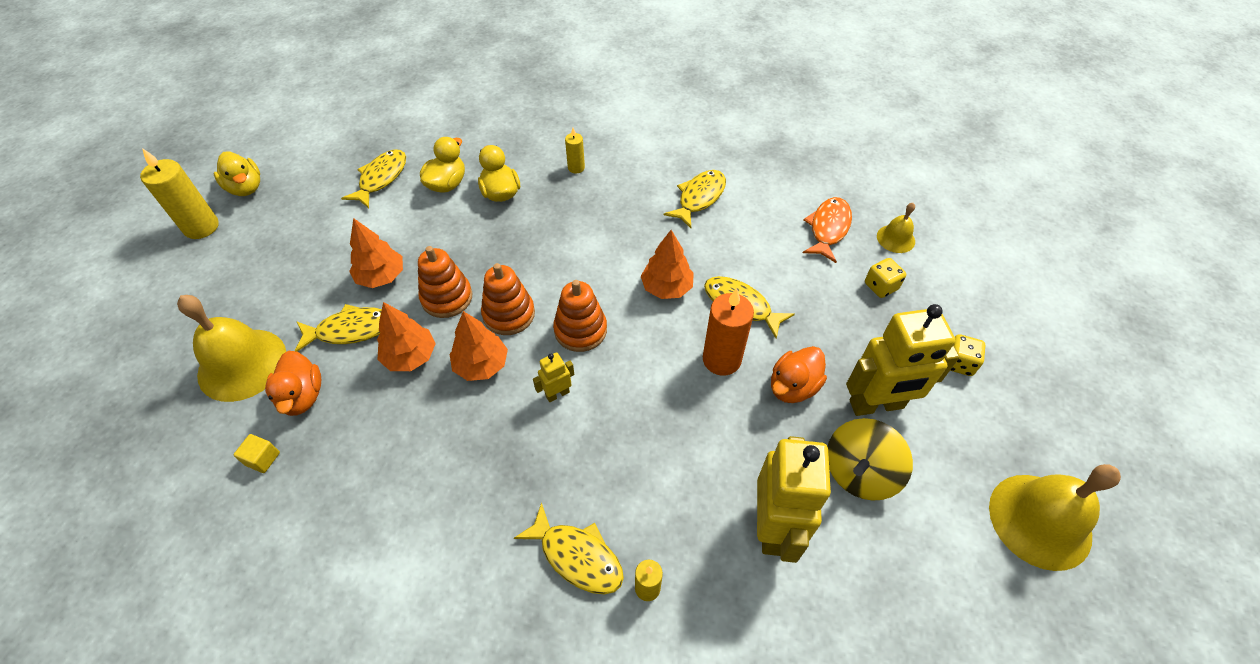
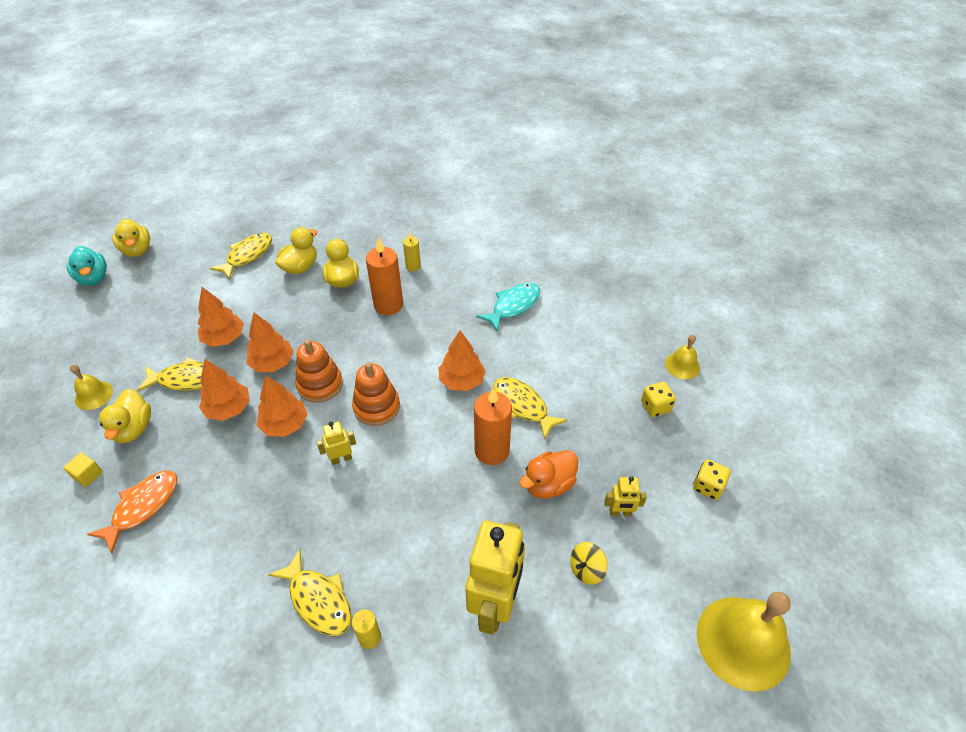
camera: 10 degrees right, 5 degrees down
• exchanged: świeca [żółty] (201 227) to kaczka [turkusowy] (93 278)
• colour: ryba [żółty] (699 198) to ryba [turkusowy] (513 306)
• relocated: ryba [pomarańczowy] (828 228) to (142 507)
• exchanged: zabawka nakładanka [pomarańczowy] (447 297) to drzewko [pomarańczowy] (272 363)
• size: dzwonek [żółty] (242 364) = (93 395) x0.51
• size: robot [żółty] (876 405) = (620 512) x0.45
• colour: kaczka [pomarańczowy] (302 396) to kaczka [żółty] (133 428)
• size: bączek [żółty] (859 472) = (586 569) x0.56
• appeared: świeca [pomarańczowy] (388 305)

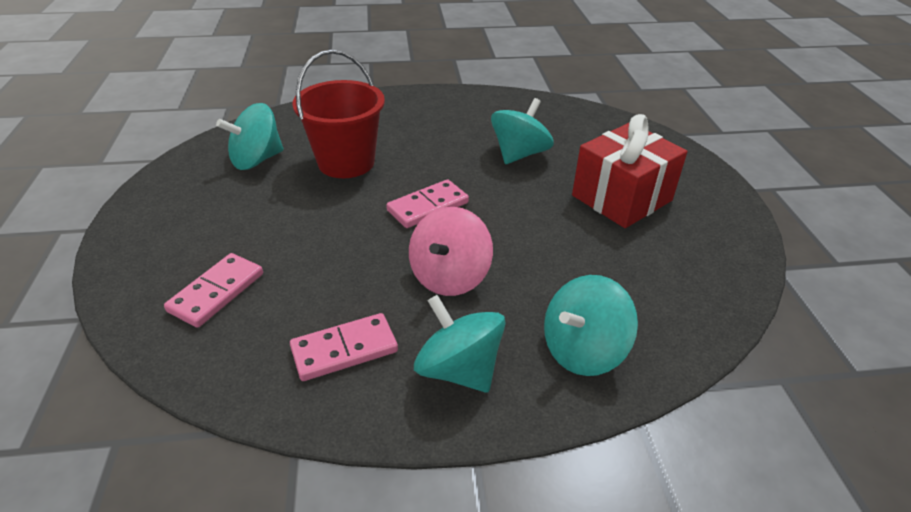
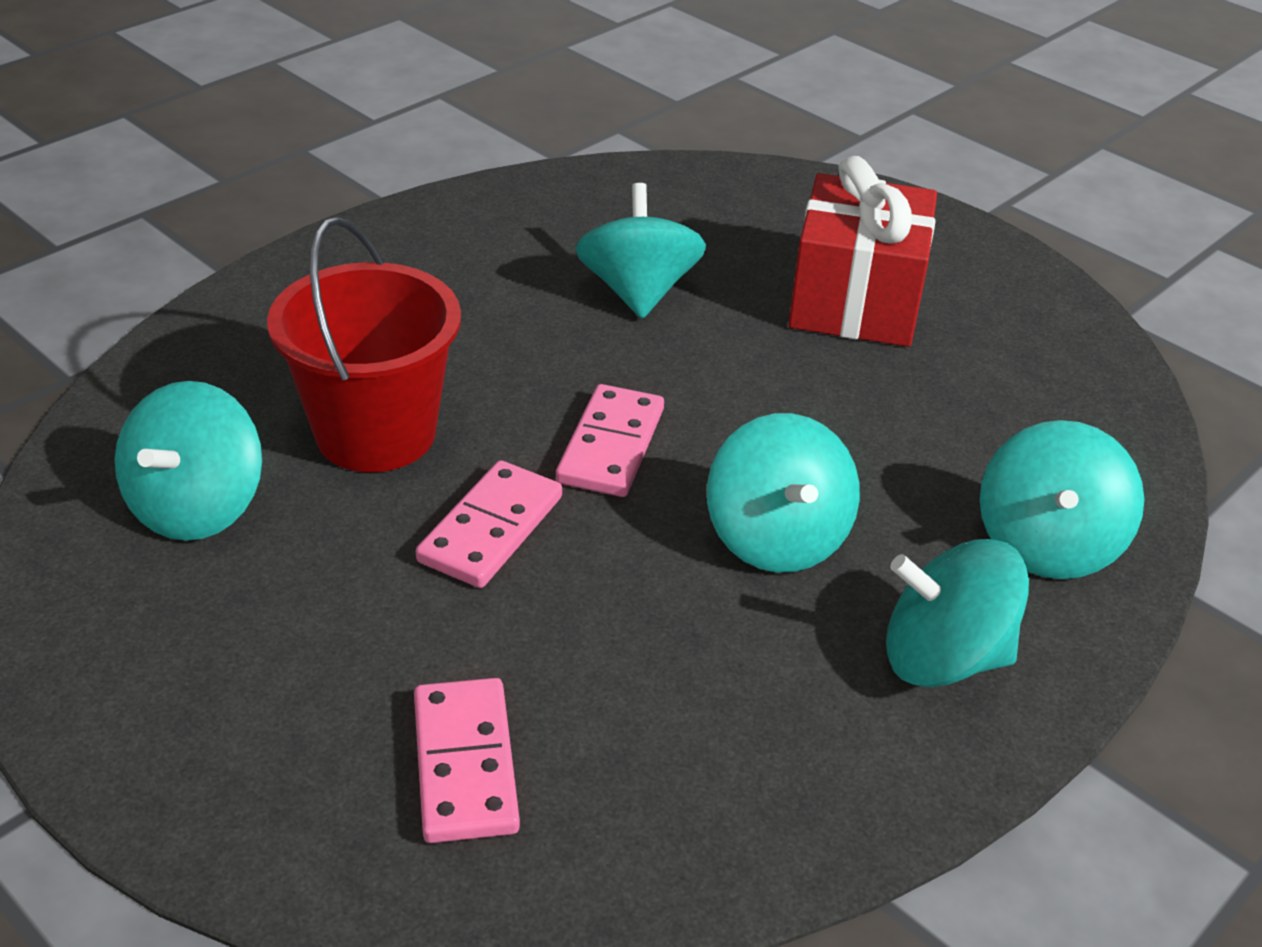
camera: 40 degrees left, 0 degrees up
• colour: bączek [różowy] (449 276) to bączek [turkusowy] (777 537)
• relocated: kostka domina [różowy] (344 350) to (491 529)

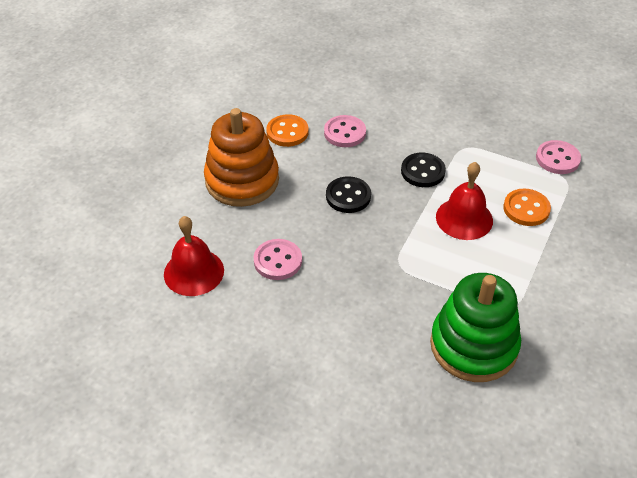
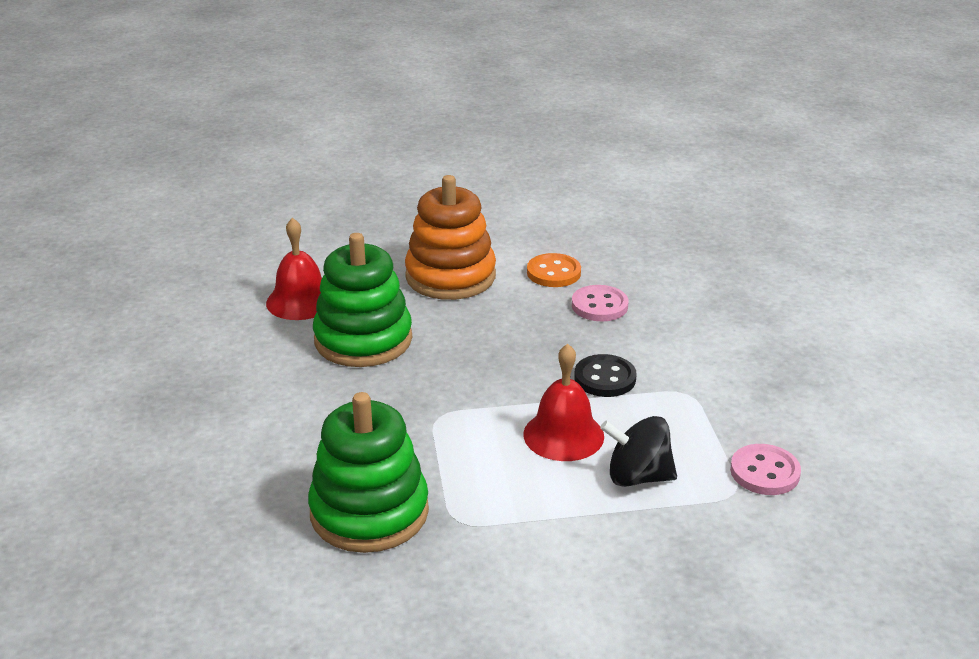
camera: 55 degrees right, 15 degrees down
• missing: guzik [czarny] (348 196)
• exchanged: guzik [pomarańczowy] (526 209) to bączek [czarny] (637 477)
• exchanged: guzik [różowy] (278 261) to zabawka nakładanka [zielony] (363 340)

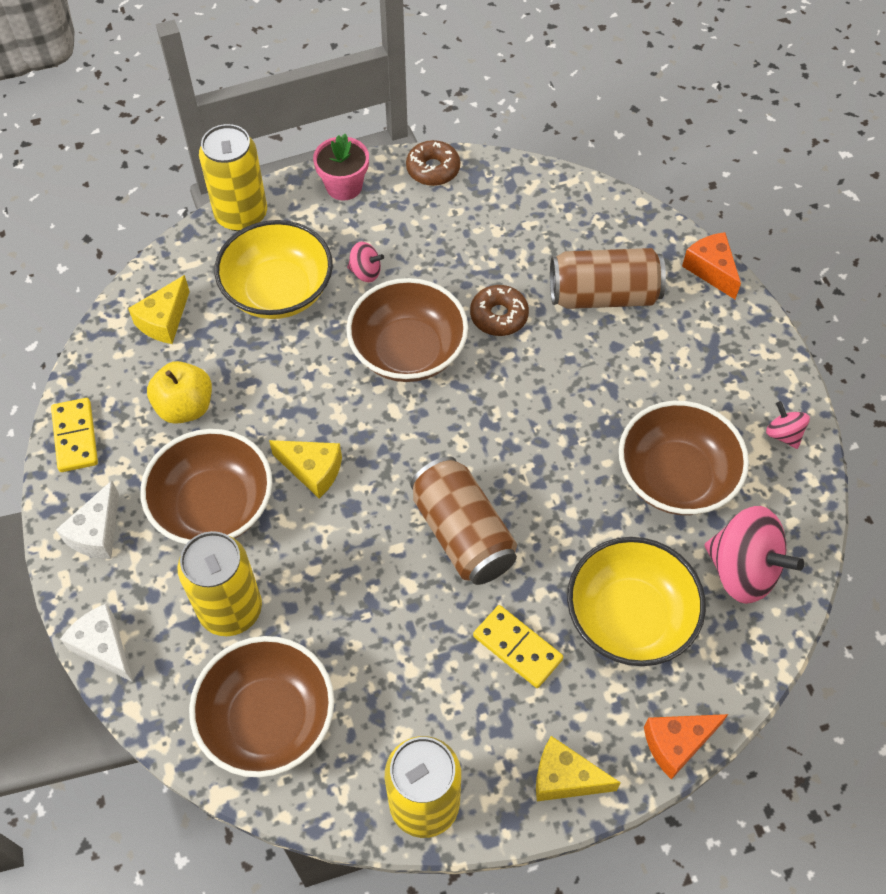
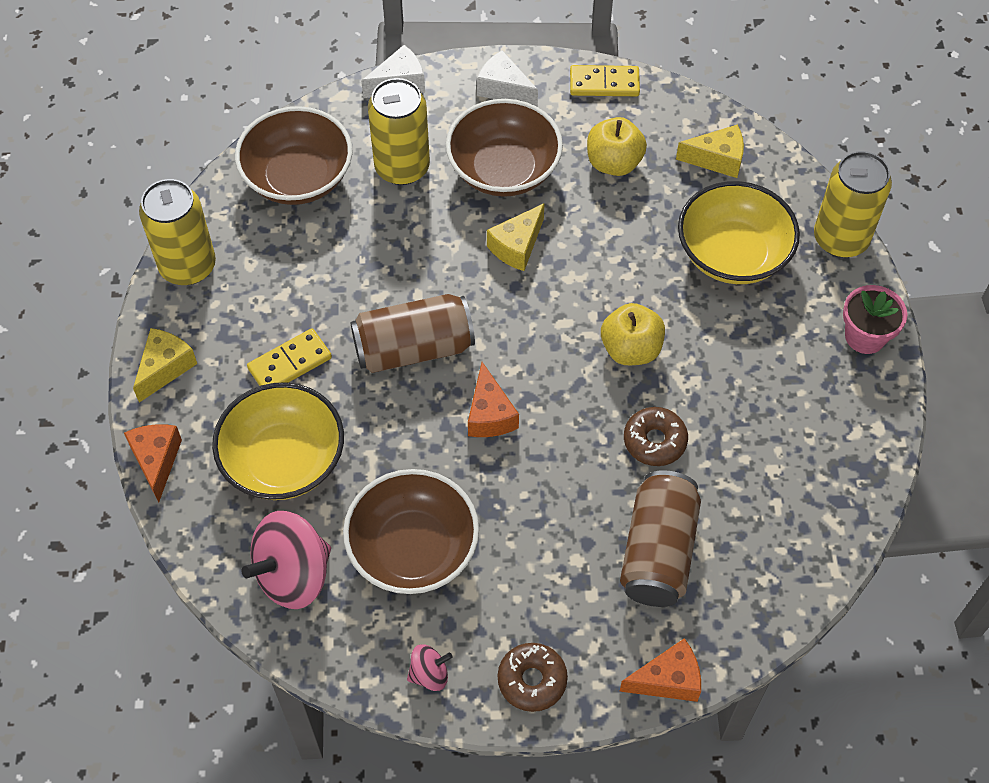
camera: 105 degrees right, 0 degrees up
• relocated: donut [brązowy] (433 169) to (532 680)
• missing: bączek [różowy] (365 272)
• spun: ser [żółty] (164 321) = (717 159) 135 degrees clockwise
• exchanged: miska [brązowy] (408 351) to jabłko [żółty] (631 349)
• appeared: ser [pomarańczowy] (489 414)

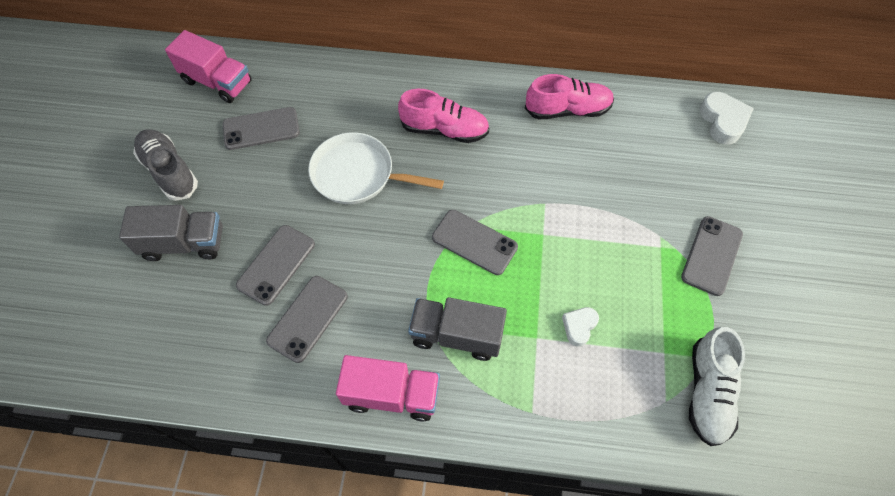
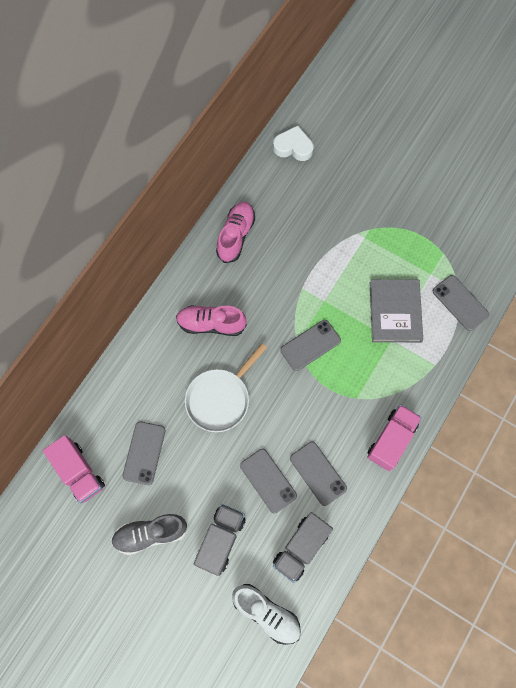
camera: 65 degrees left, 10 degrees up
• spun: ciężarówka [różowy] (217 82) = (79 472) 90 degrees clockwise
• spun: but [różowy] (444 130) = (211 324) 120 degrees counterclockwise
• relocated: telefon [szary] (712 256) to (460 303)
• relocated: ciężarówka [szary] (456 335) to (301 548)
• exchanged: serce [biały] (579 326) to książka [szary] (395 312)
• relocated: but [biały] (707 392) to (266 613)

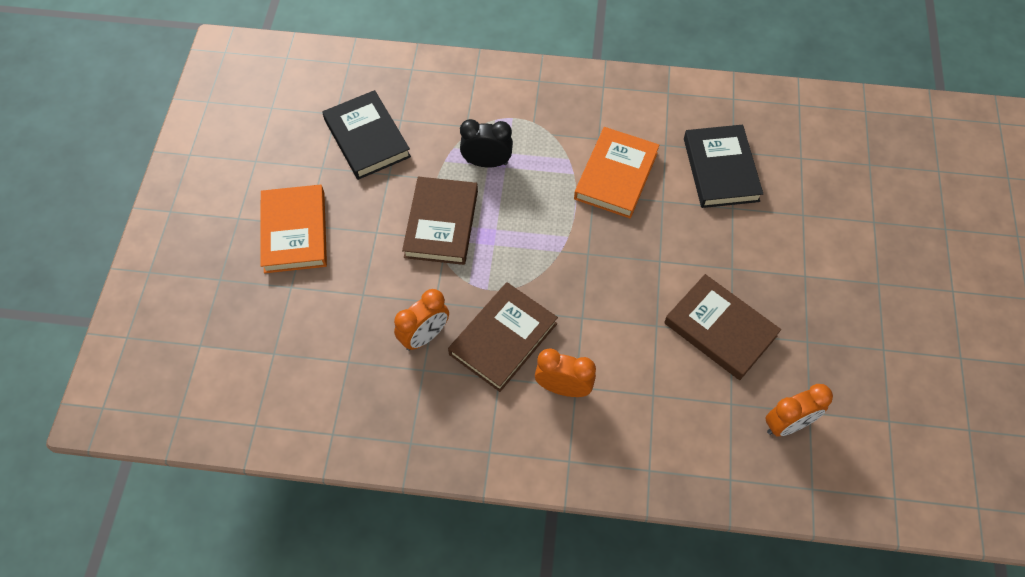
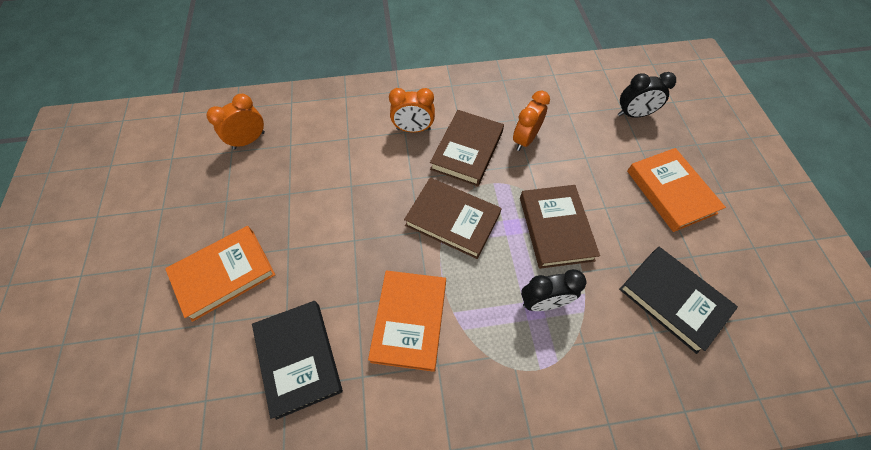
camera: 165 degrees right, 0 degrees up
• relocated: książka [brązowy] (720 329) to (452 219)
• appeared: budzik [czarny] (633 114)
• appeared: książka [pomarańczowy] (224 274)

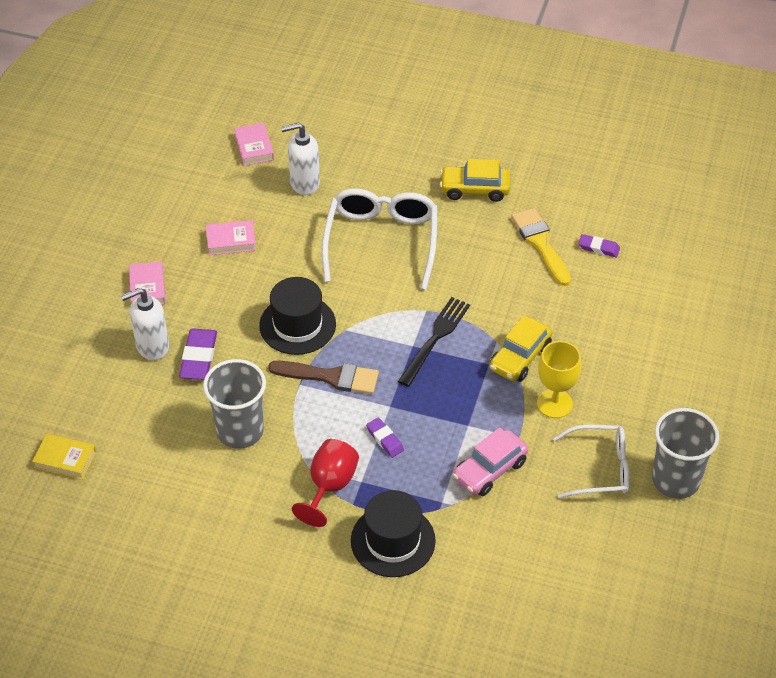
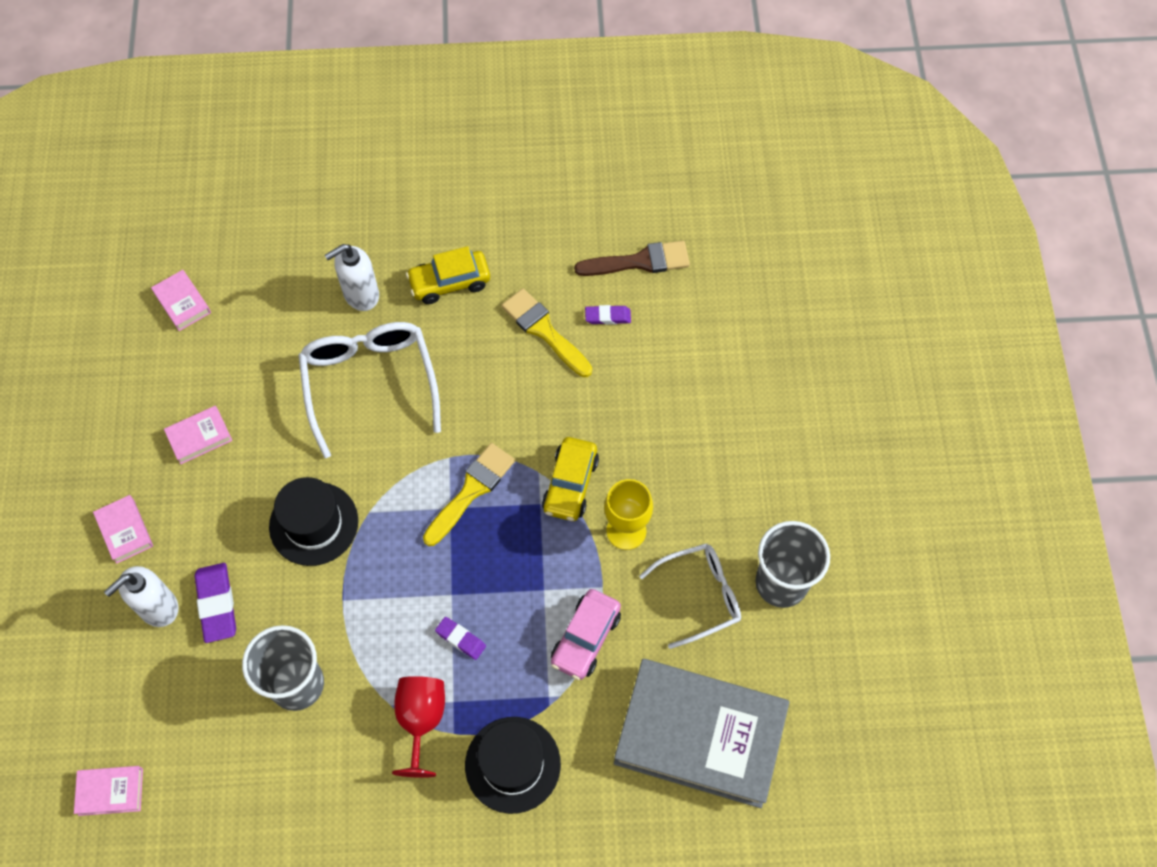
camera: 20 degrees left, 15 degrees up
• relocated: dozownik mydła [biały] (304 183) to (361 295)
• exchanged: widelec [czarny] (435 338) to pędzel [żółty] (471 490)
• relocated: pędzel [brązowy] (331 377) to (640 261)
• colour: książka [żółty] (65 459) to książka [różowy] (110 792)
• appeared: książka [szary] (699 736)

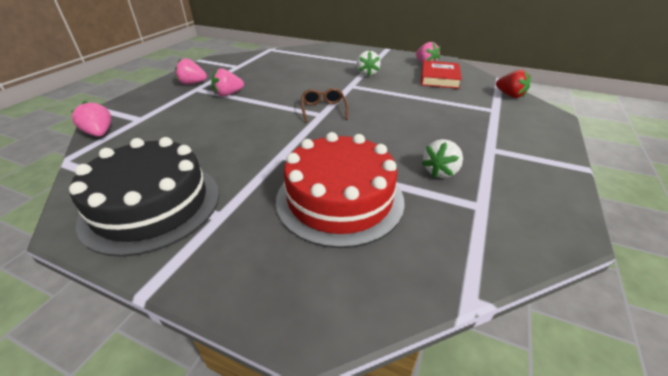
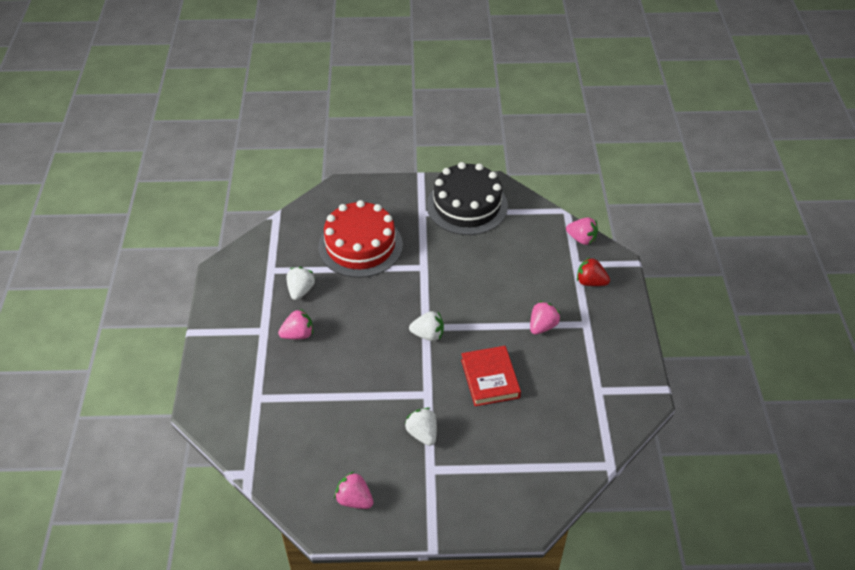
camera: 155 degrees right, 10 degrees up
• relocated: truskawka [różowy] (192 83) to (298 334)
• relocated: książka [czerwony] (439 78) to (490 378)
• relocated: truskawka [czerwony] (510 95) to (590 282)
• exchanged: okulary [brązowy] (323 110) to truskawka [biały] (428 335)

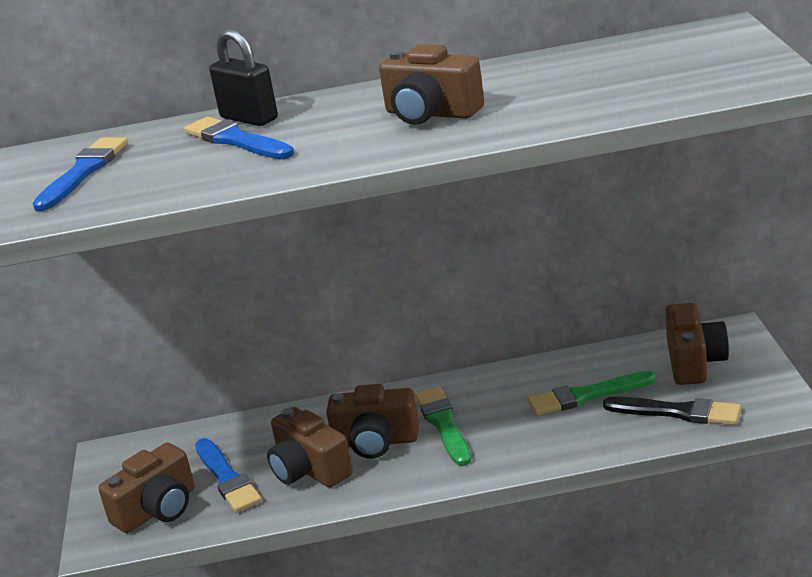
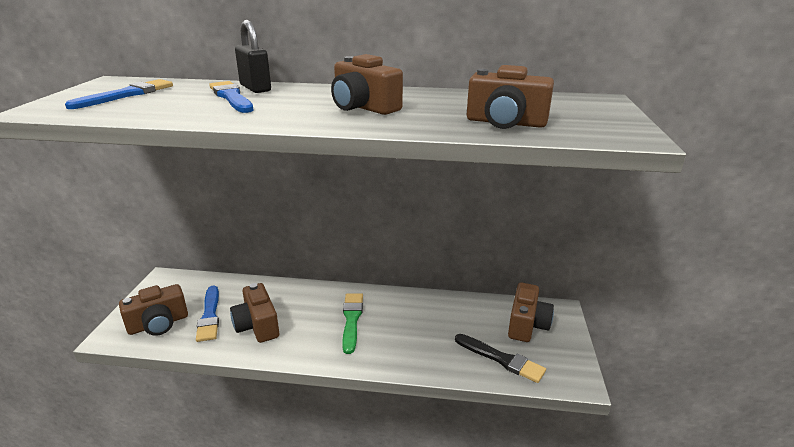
camera: 10 degrees right, 0 degrees up
• missing: pędzel [zielony] (586 396)
• relocated: aparat fotograficzny [brązowy] (376 442) to (505 123)

